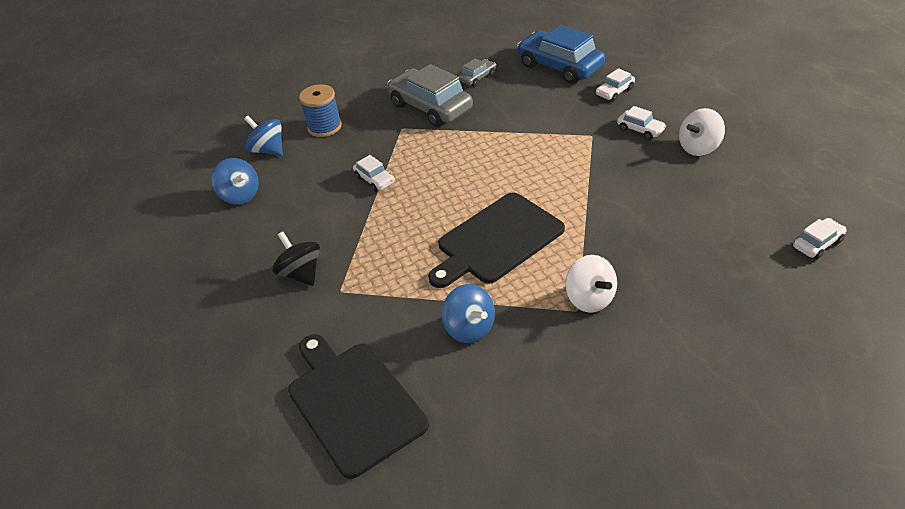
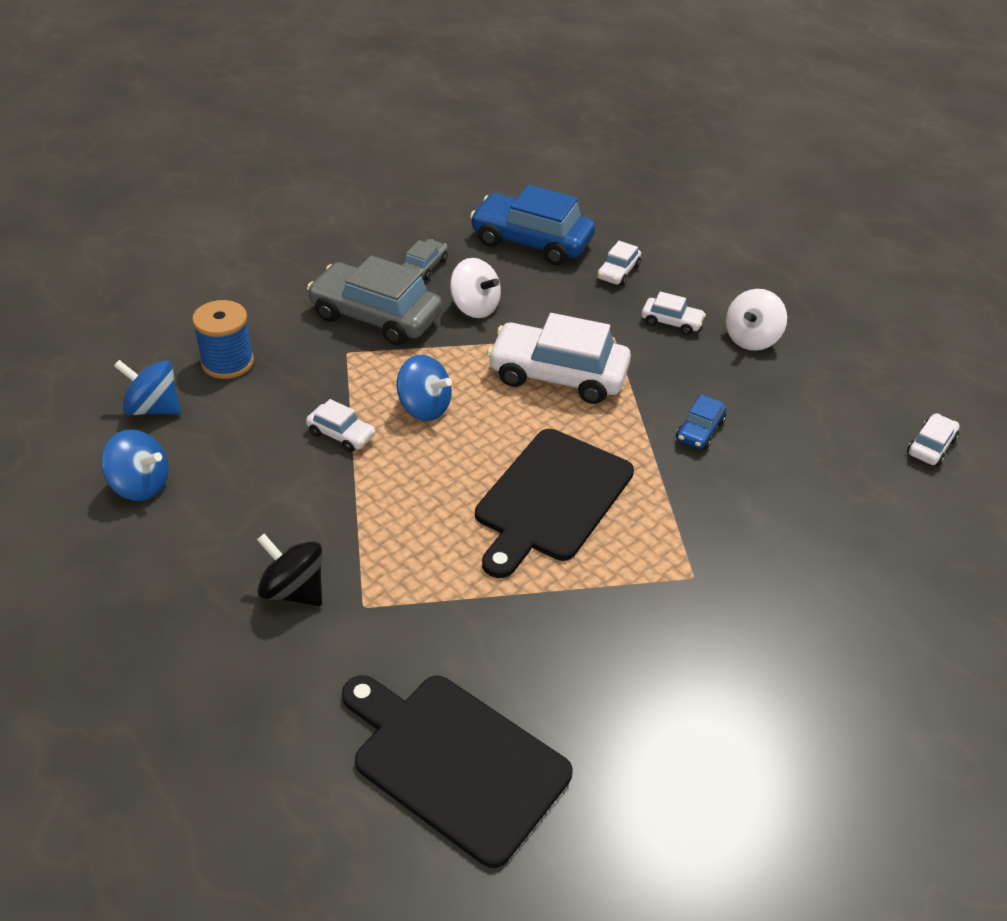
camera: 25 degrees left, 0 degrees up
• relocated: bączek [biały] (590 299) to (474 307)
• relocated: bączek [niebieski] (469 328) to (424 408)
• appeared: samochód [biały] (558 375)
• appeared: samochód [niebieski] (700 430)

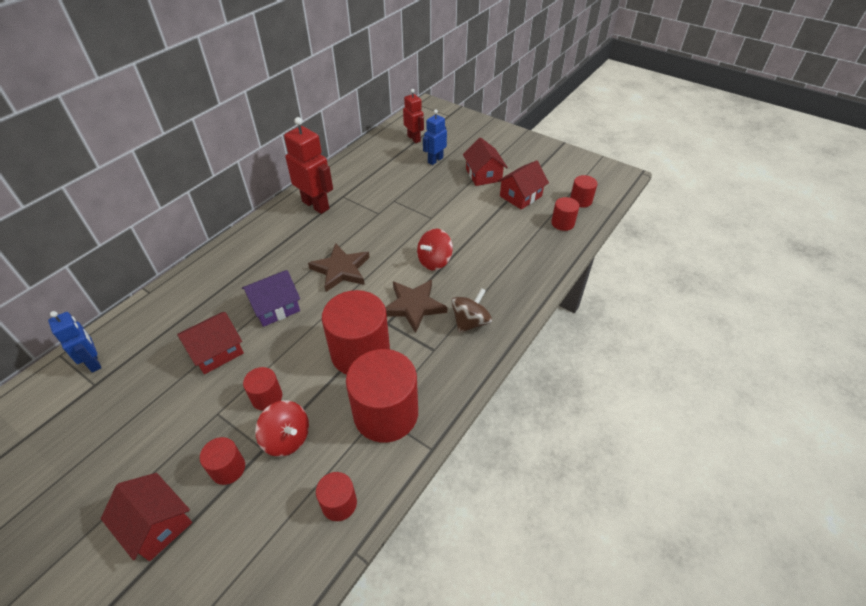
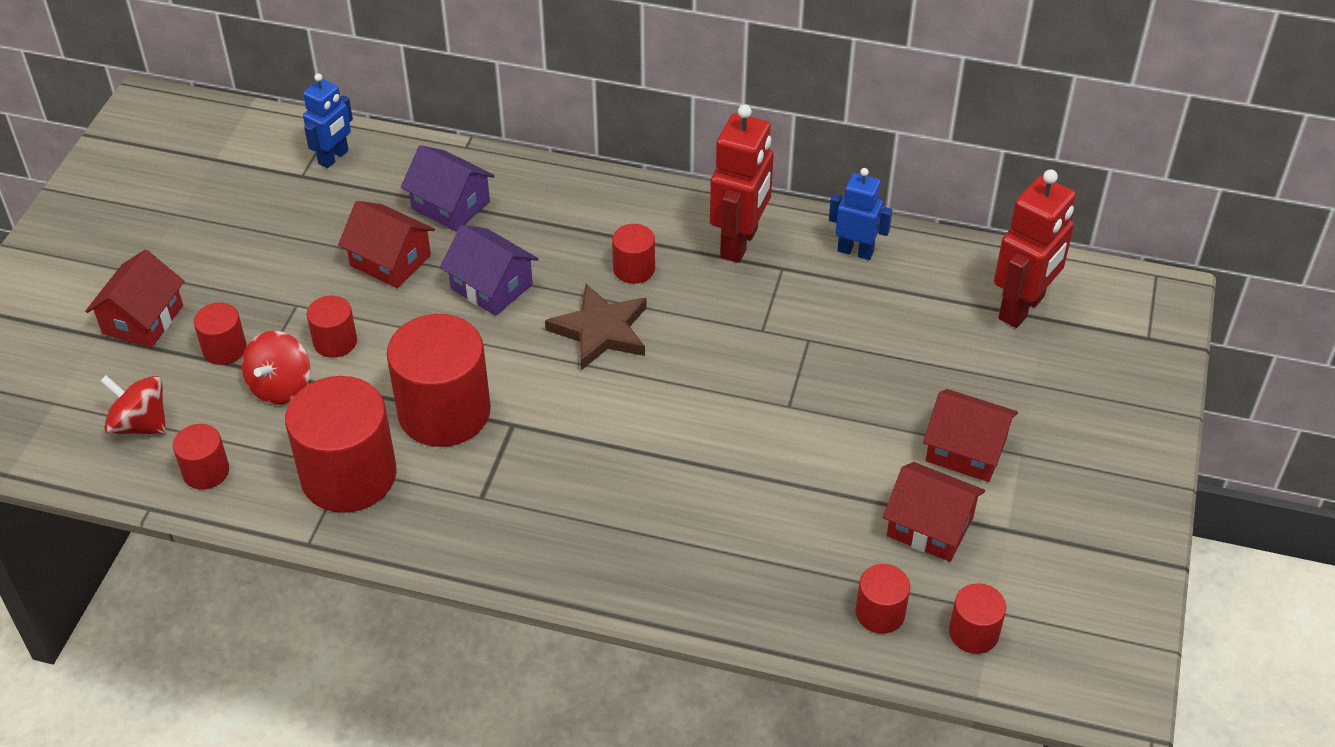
camera: 70 degrees right, 0 degrees up
• size: robot [czerwony] (414 138) = (1022 308) x1.60
• relocated: robot [niebieski] (435 160) to (855 251)
• spun: domek [czerwony] (483 175) = (966 450) 60 degrees clockwise
• relocated: bączek [czerwony] (434 261) to (140 424)
• missing: gwiazda [brązowy] (413 306)
• missing: bączek [brązowy] (470 322)
• appeared: domek [fioletowy] (450 205)
• appeared: walec [czerwony] (634 269)

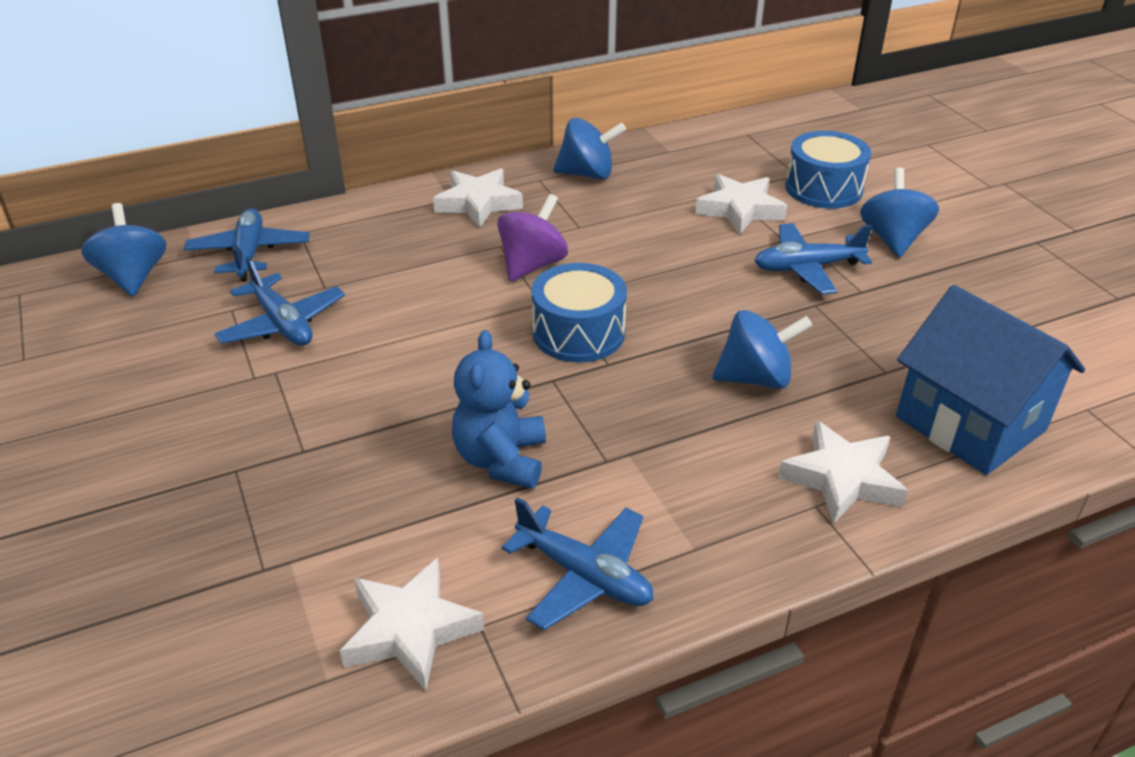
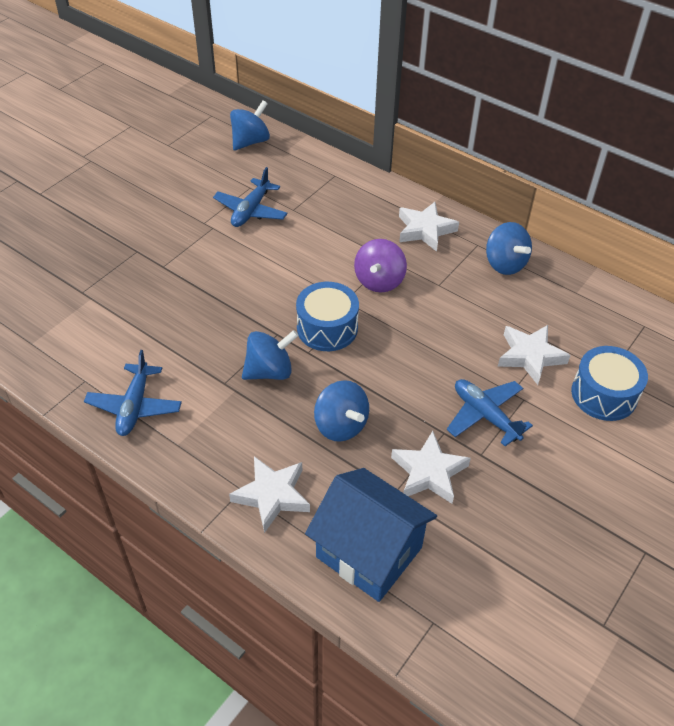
camera: 60 degrees right, 10 degrees up
• relocated: bączek [niebieski] (892 239) to (270 371)
• spun: bączek [fioletowy] (532 265) = (379 281) 105 degrees clockwise
• missing: samolot [niebieski] (249 253)
• spun: domek [niebieski] (970 423) = (369 552) 75 degrees counterclockwise
• missing: miś [niebieski] (501 460)
• relocated: gwiazda [biały] (410 630) to (429 472)

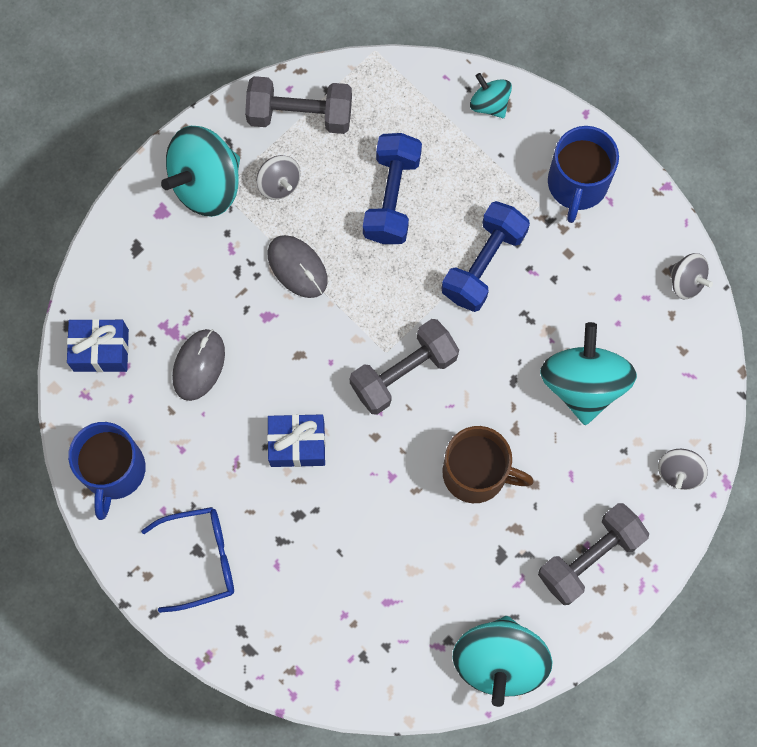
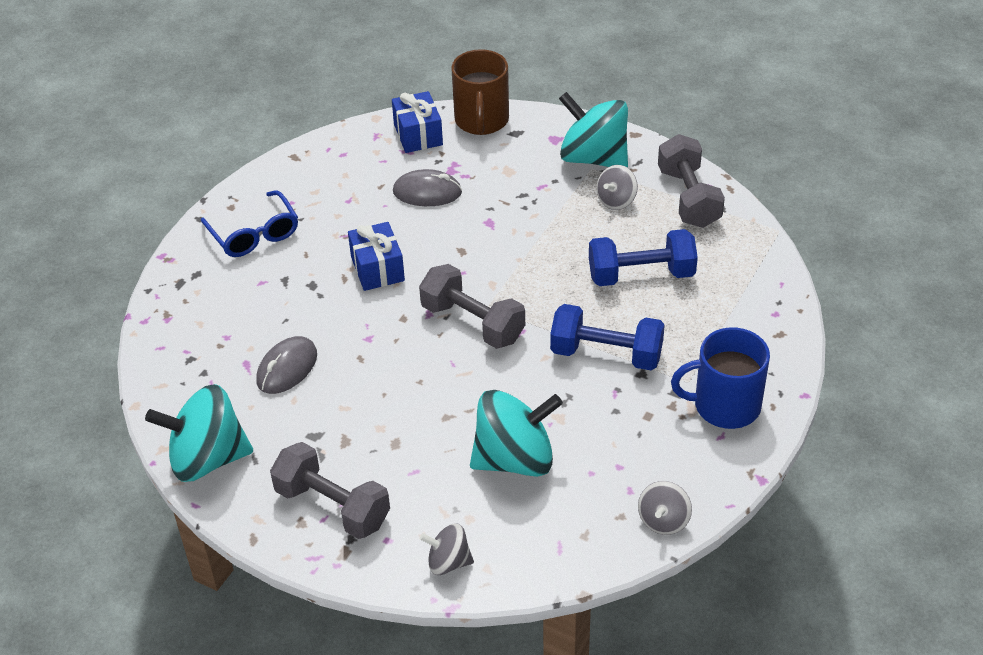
camera: 75 degrees right, 30 degrees down
• missing: bączek [turkusowy] (489 103)
• relocated: myszka [szary] (297 267) to (287 368)
• missing: kubek [niebieski] (113 471)
• relocated: kubek [brązowy] (476 473) to (481 120)

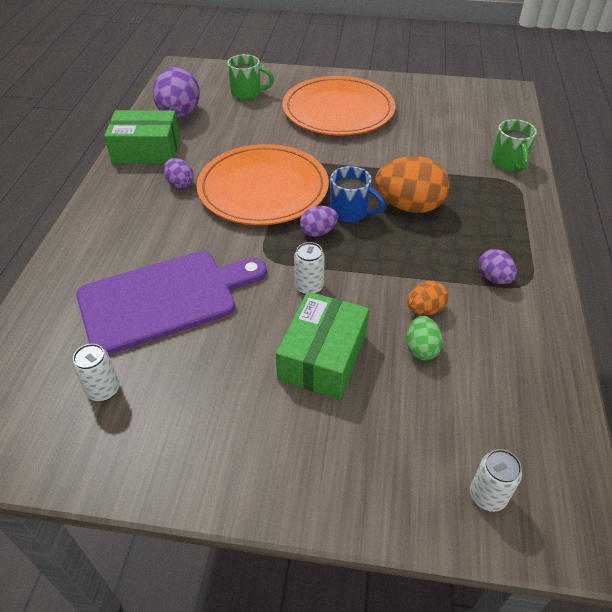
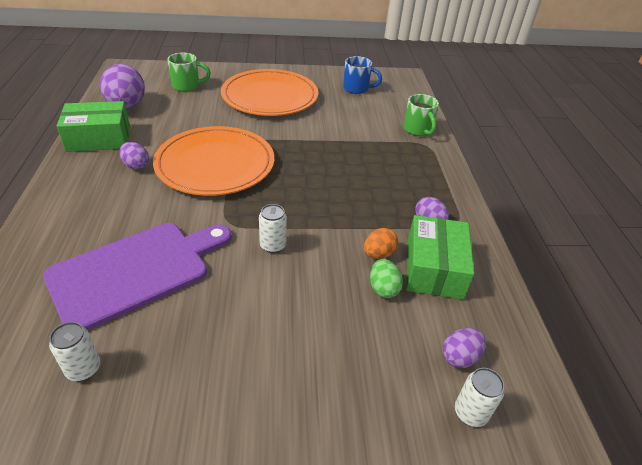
camera: 15 degrees left, 5 degrees down
• missing: jajko [pomarańczowy] (409 206)
• relocated: kubek [niebieski] (350 212) to (357 89)
• relocated: jajko [fioletowy] (318 232) to (459 357)
• relocated: pudełko [zielony] (322 357) to (434 268)

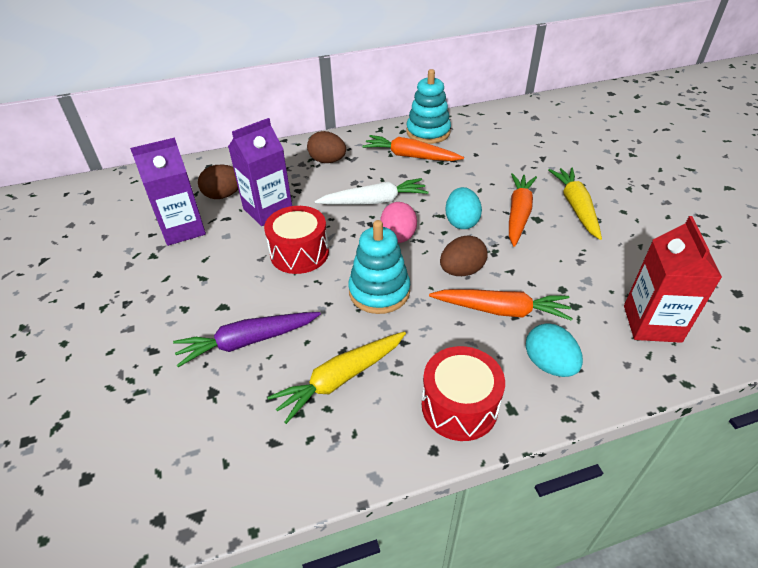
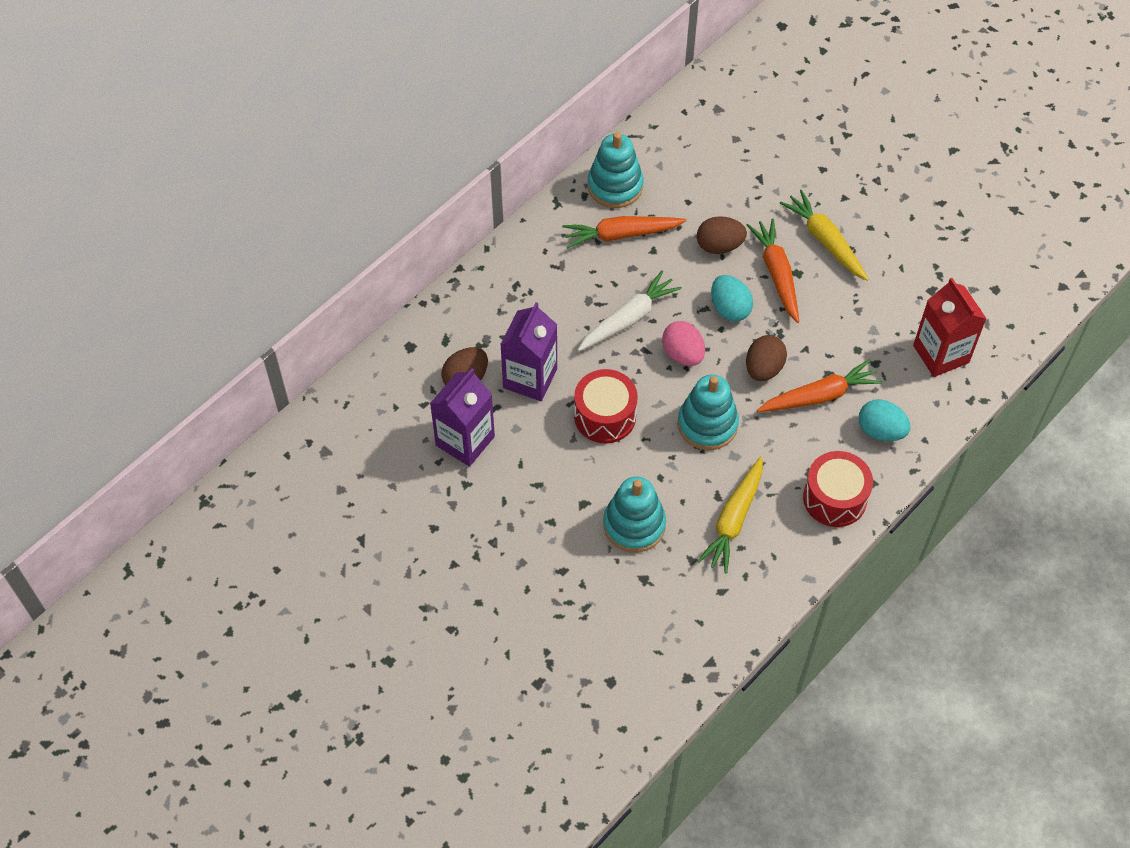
camera: 30 degrees left, 15 degrees up
• relocated: jajko [brązowy] (327 161) to (719 246)
• exchanged: marchewka [fioletowy] (247 341) to zabawka nakładanka [turkusowy] (634 525)

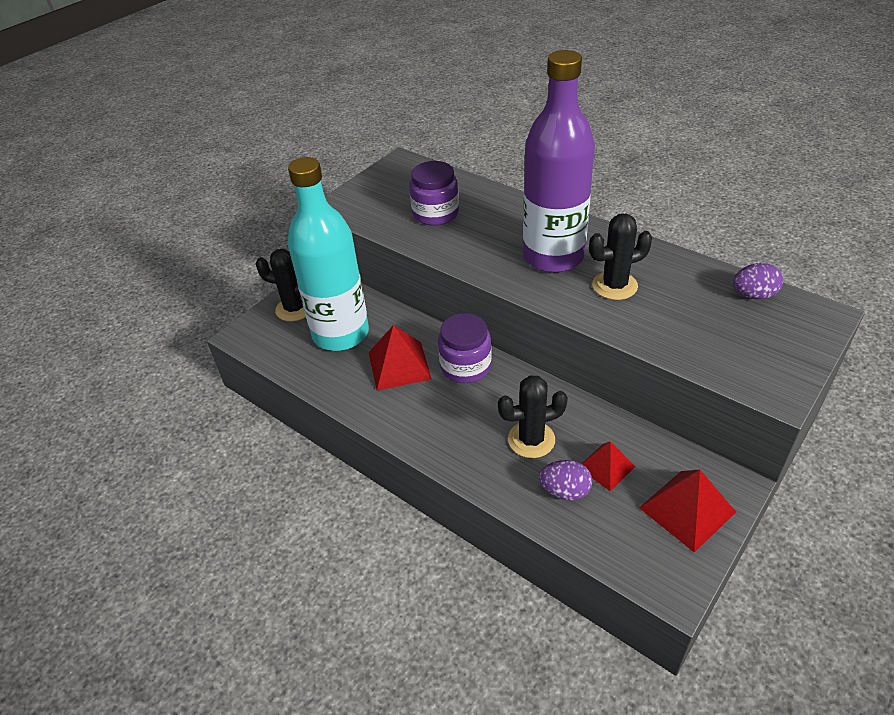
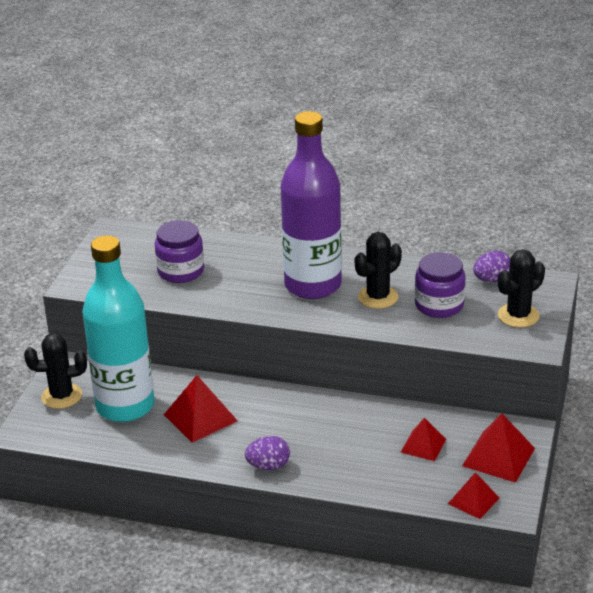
camera: 25 degrees left, 10 degrees down
• relocated: słoik [fioletowy] (465 366) to (439 305)
• relocated: kaktus [czarny] (531 440) to (518 316)
• relocated: jajko [fioletowy] (564 491) to (268 466)
• appeared: piramida [czerwony] (473 500)

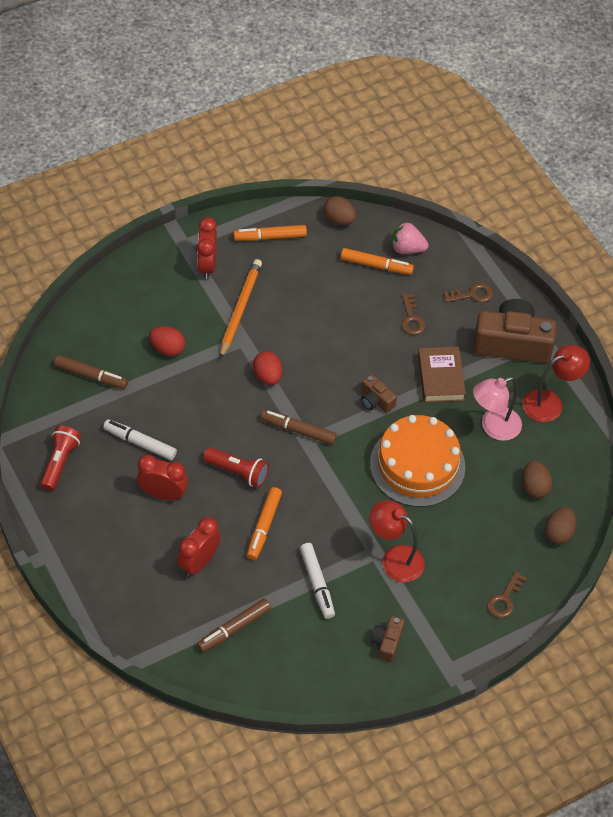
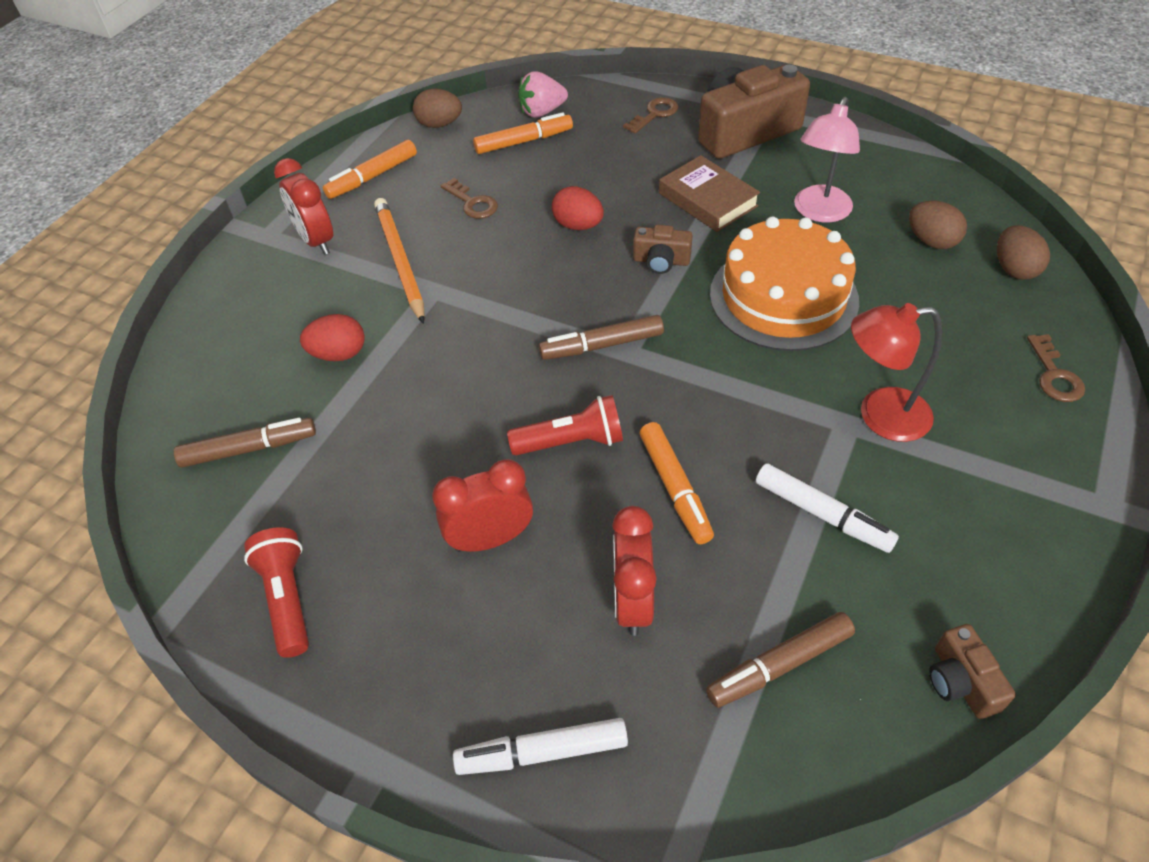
camera: 30 degrees left, 5 degrees down
• relocated: klucz [brązowy] (411 319) to (472 203)
• missing: lampka [czerwony] (550 402)
• relocated: jajko [czerwony] (267 376) to (578 225)
• relocated: flamaster [biały] (140 443) to (542 752)
• spun: flamaster [brązowy] (234 628) = (780 665) 45 degrees clockwise
• relocated: aparat fotograficzny [brązowy] (387 642) to (961 681)

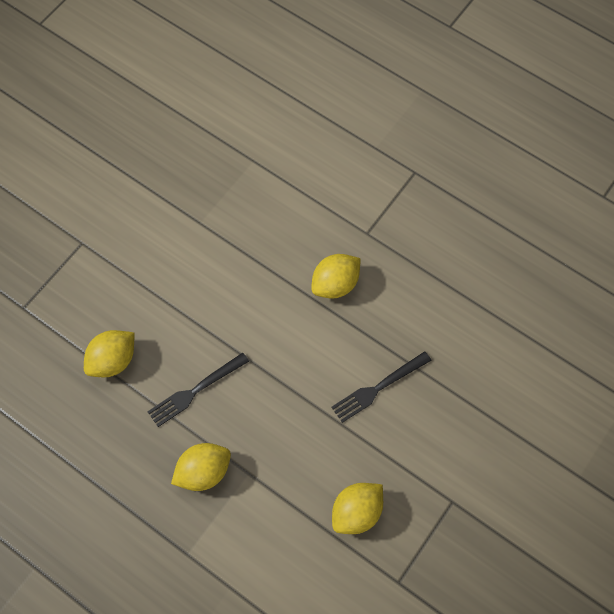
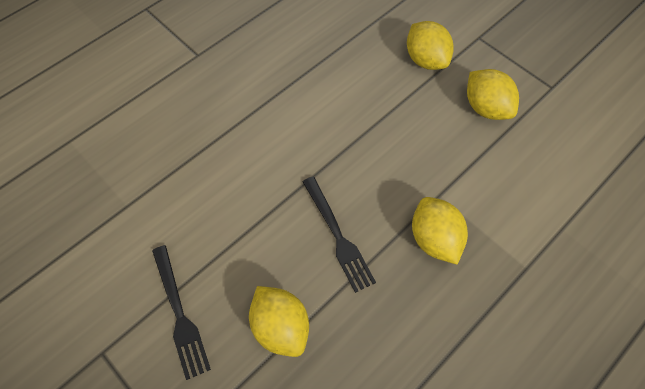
camera: 80 degrees left, 5 degrees down
• relocated: cytryna [żółty] (335 284) to (426 60)
• relocated: widelec [czarny] (378 388) to (179 314)

